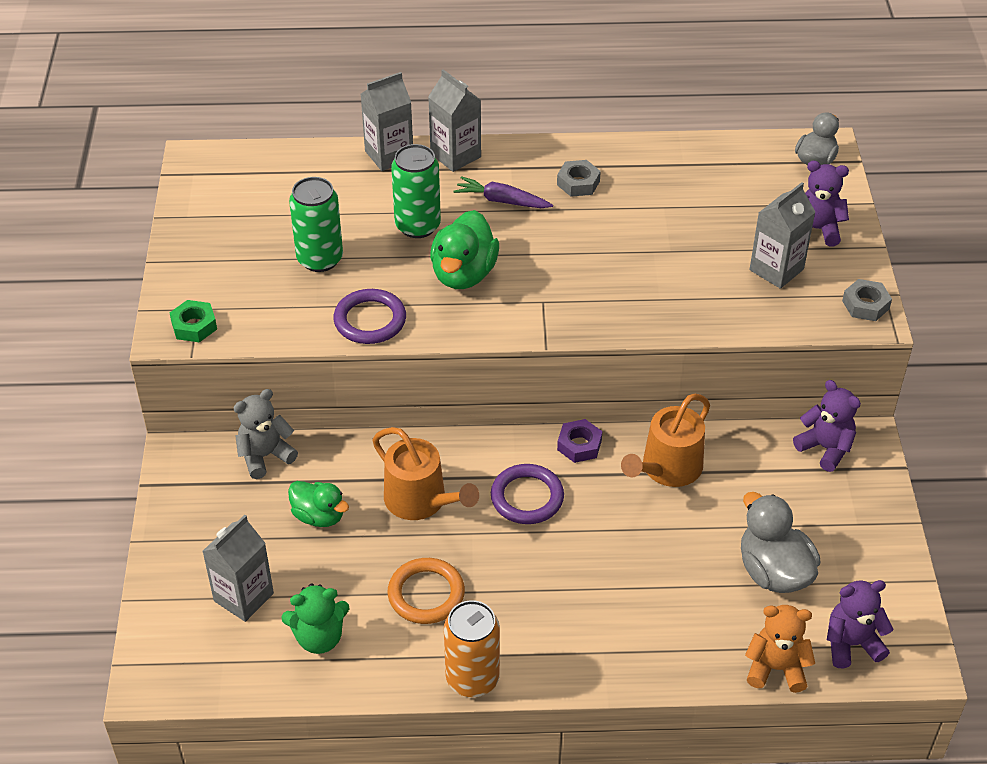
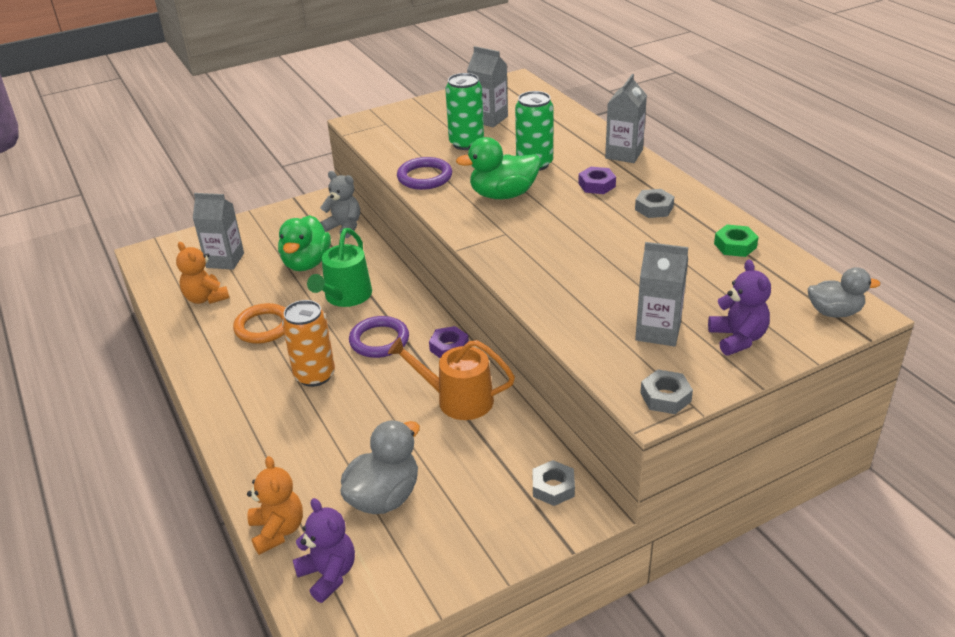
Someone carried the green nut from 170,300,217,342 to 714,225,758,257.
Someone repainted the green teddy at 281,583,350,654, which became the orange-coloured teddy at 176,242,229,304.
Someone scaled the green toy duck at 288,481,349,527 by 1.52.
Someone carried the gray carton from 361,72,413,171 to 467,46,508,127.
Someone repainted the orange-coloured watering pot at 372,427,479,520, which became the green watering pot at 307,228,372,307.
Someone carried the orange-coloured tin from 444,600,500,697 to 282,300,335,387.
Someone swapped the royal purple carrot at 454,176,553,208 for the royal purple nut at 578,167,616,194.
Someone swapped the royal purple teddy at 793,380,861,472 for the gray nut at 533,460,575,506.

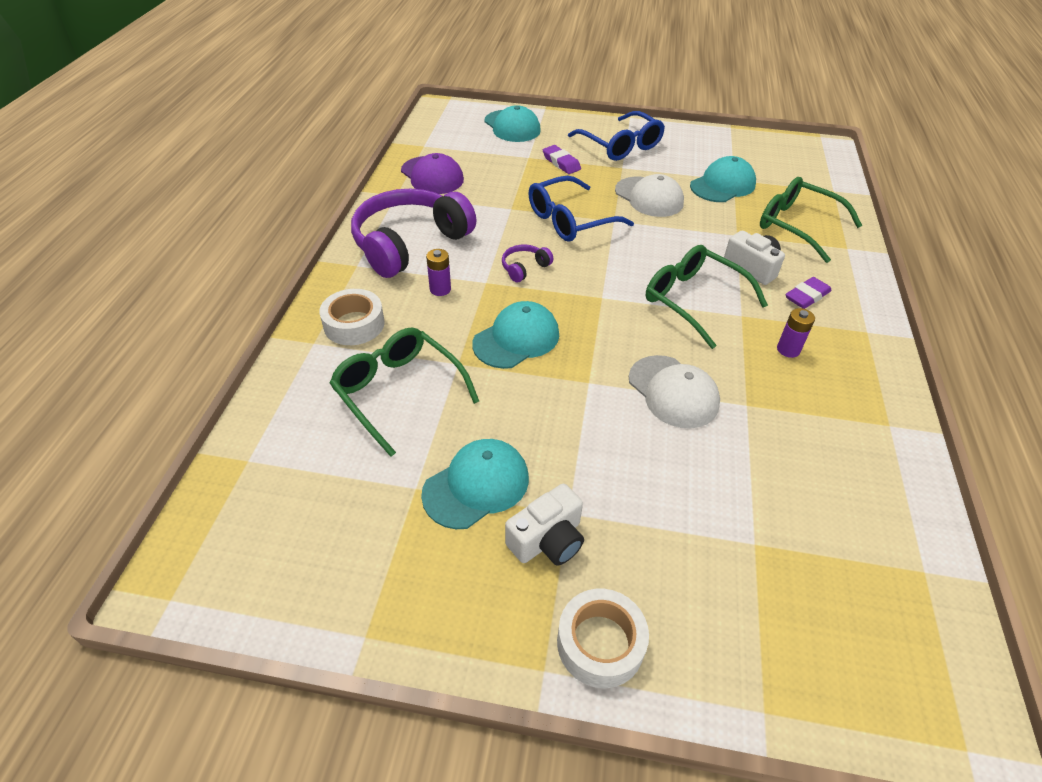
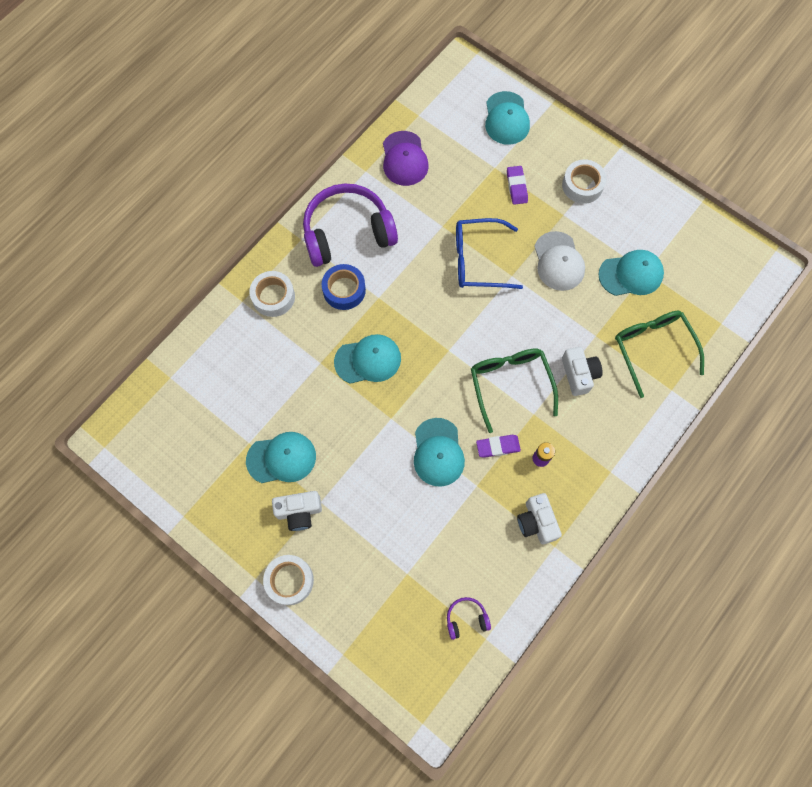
Someone took away the green eyeglasses at 330,327,479,457.
Someone swapped the royal purple power cell at 426,249,451,296 for the royal blue tape at 322,264,366,310.
Someone carried the royal purple over-ear headphones from 502,244,553,282 to 447,597,491,640.
Someone swapped the royal blue eyeglasses at 568,111,665,161 for the pure white tape at 562,159,607,204.
Someone repainted the pure white peaked cap at 629,355,720,429, which became the turquoise peaked cap at 414,418,465,487.
Someone carried the royal purple gum eraser from 785,277,832,309 to 476,435,521,458.
Someone put down the pure white camera at 517,493,562,544.

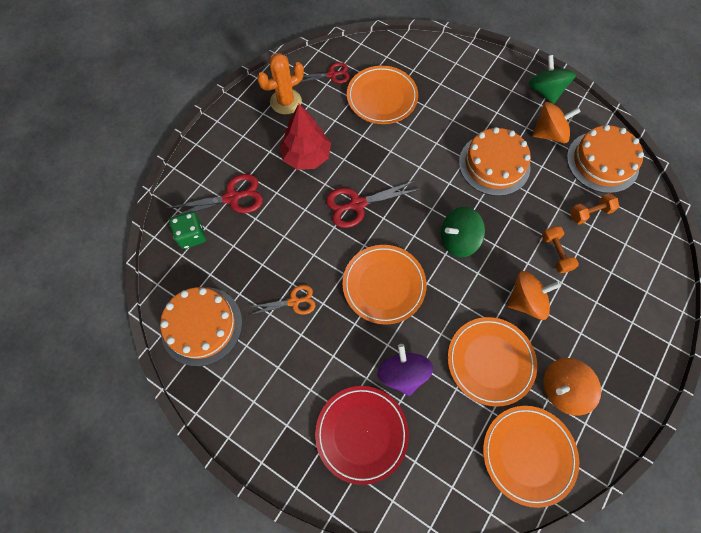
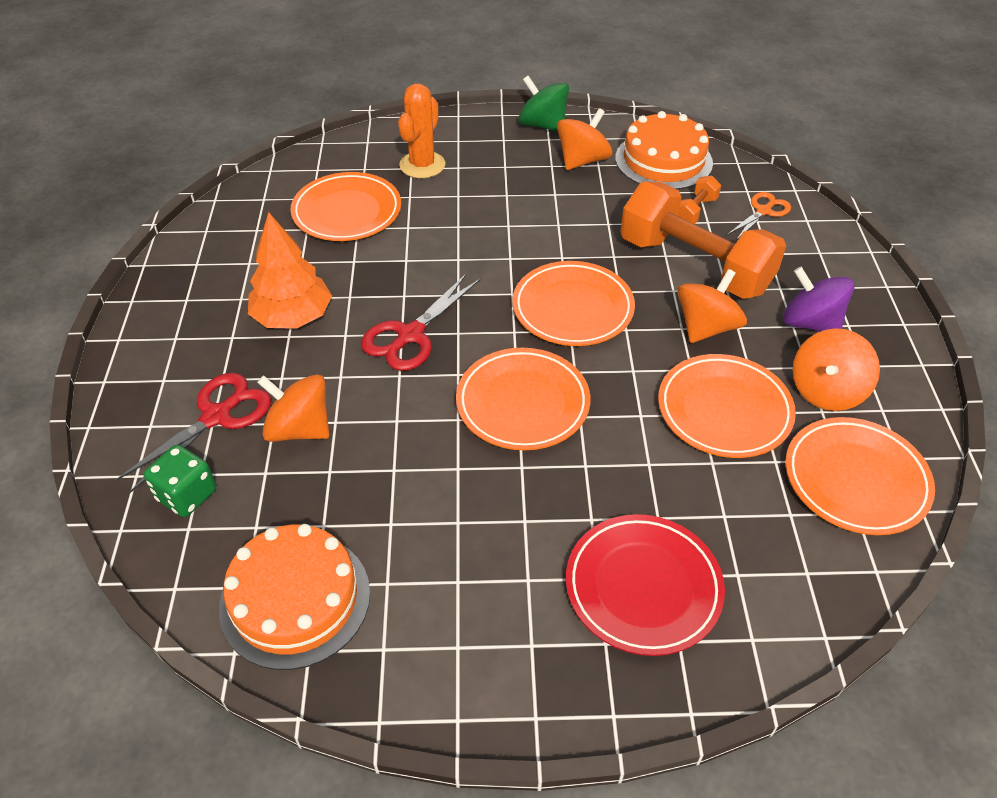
Someone carried the orange-coloured pair of scissors from 250,285,316,315 to 727,192,791,240.
Someone carried the orange-coloured cactus from 257,53,304,114 to 398,84,445,178.
Someone repainted the red toy tree at 279,104,331,170, which became the orange-coloured toy tree at 248,212,332,329.
Someone took away the red pair of scissors at 301,62,350,83.
Someone carried the royal purple toy top from 377,344,433,396 to 783,267,855,332.
Someone swapped the green toy top at 441,207,485,257 for the orange-coloured dinner plate at 512,261,635,346.
Someone took away the orange-coloured layer cake at 459,127,531,196.
Someone scaled the orange-coloured dumbbell at 542,226,579,273 by 2.39.
Someone put down the orange-coloured toy top at 257,374,329,442.

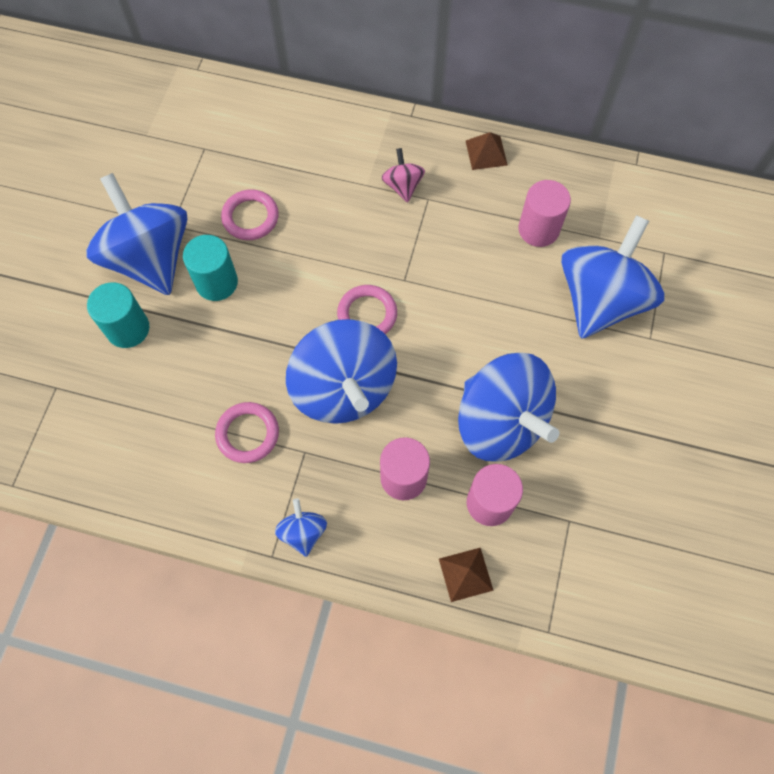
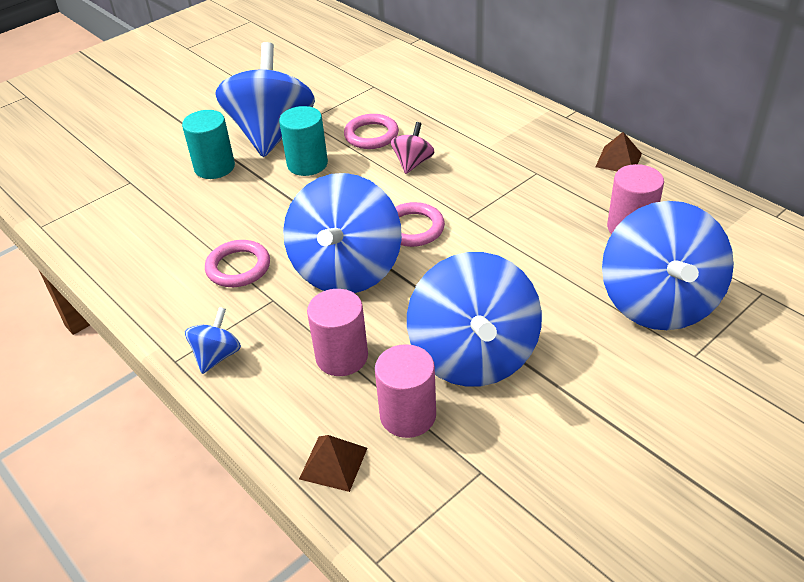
Someone carried the rose-pink toy top from 381,148,425,203 to 391,122,435,174.
Someone rotated the royal blue toy top at 561,215,665,339 by 120 degrees clockwise.

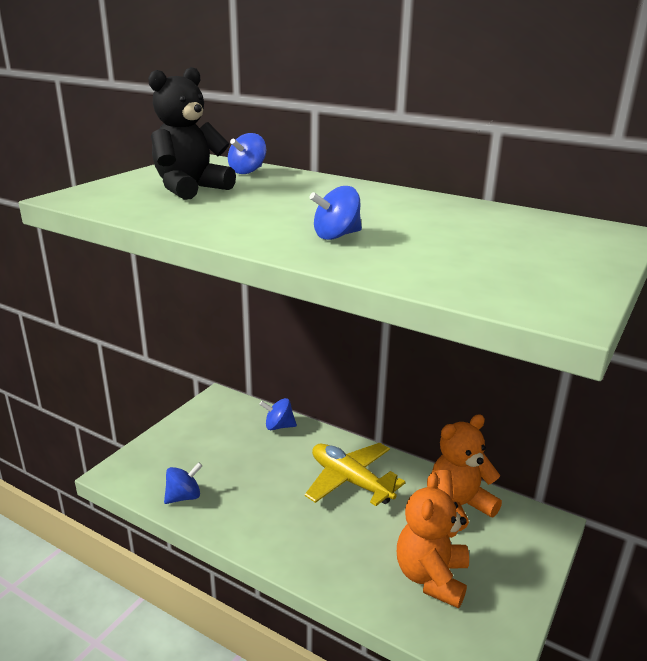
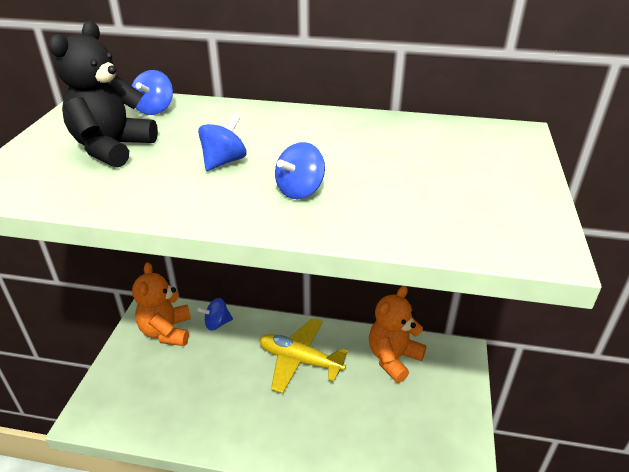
Someone carried the royal blue toy top from 164,462,202,504 to 198,114,247,171.
Someone carried the orange-coloured teddy from 397,472,469,608 to 132,262,191,346.

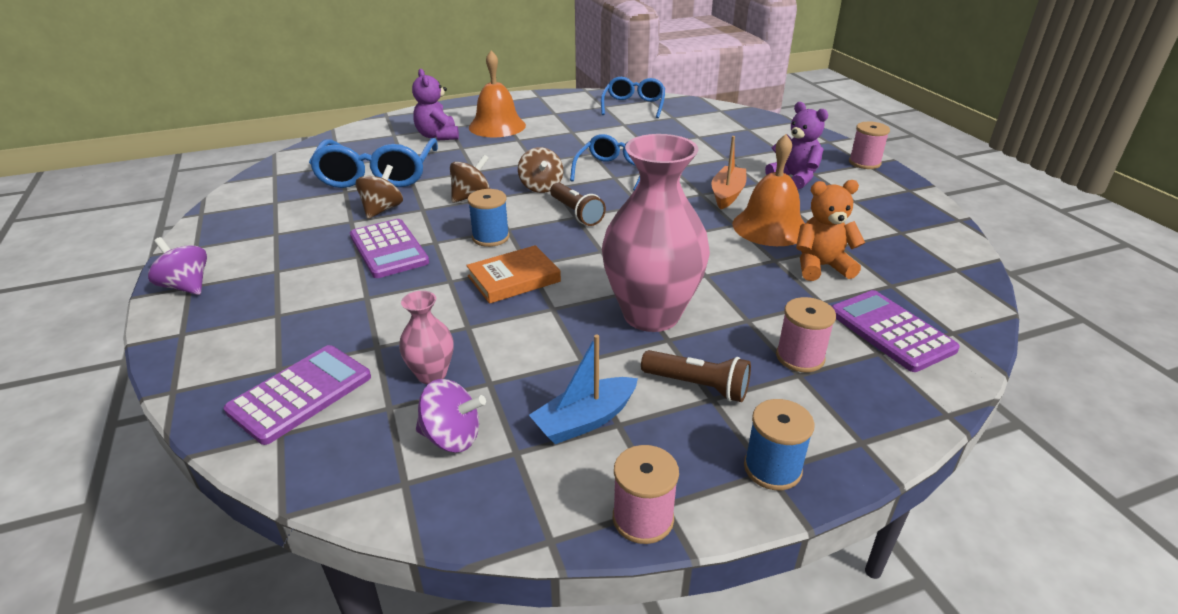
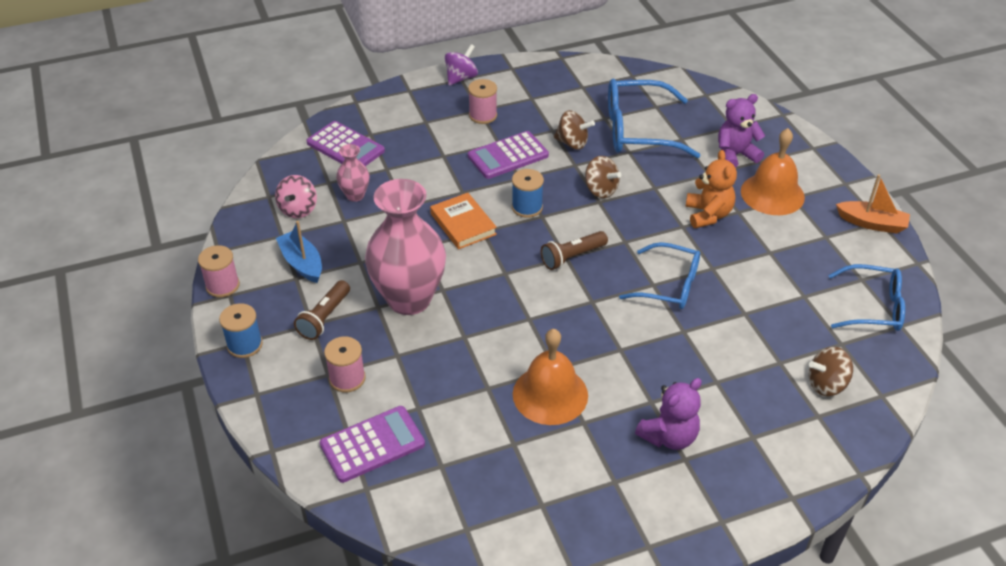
Someone repainted the royal purple toy top at 416,379,486,452, which became the rose-pink toy top at 275,175,317,218.
Someone carried the dark brown toy top from 518,147,563,193 to 809,347,853,396.
Someone carried the orange-coloured boat from 711,136,746,209 to 836,174,910,234.
Someone carried the orange-coloured teddy from 796,180,865,281 to 686,150,737,228.
Someone carried the rose-pink spool from 849,122,890,169 to 468,79,497,124.

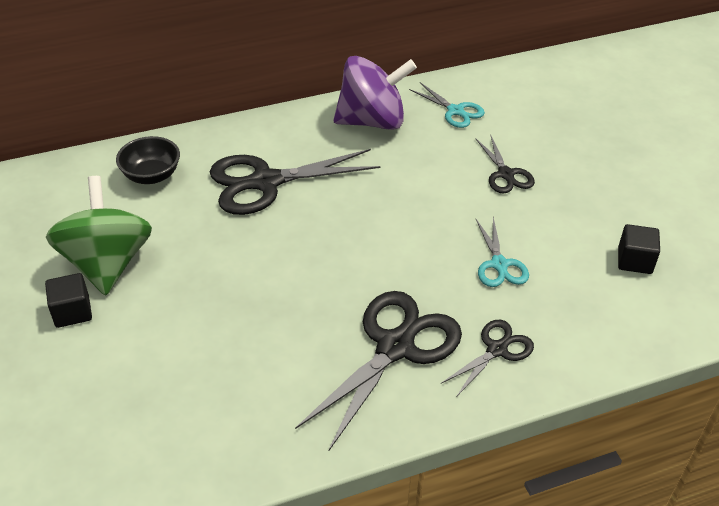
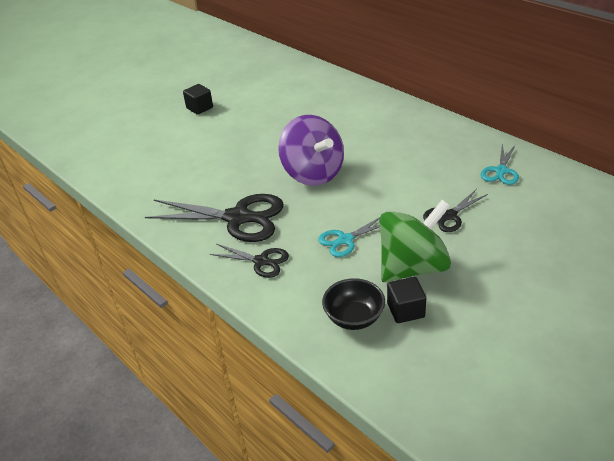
Someone carried the green toy top from 46,176,152,295 to 379,200,451,282.
Someone carried the black serving bowl from 116,136,180,184 to 322,278,385,330.
Someone took away the black pair of scissors at 210,149,380,215.
Someone carried the royal purple toy top from 334,56,417,130 to 278,115,344,186.

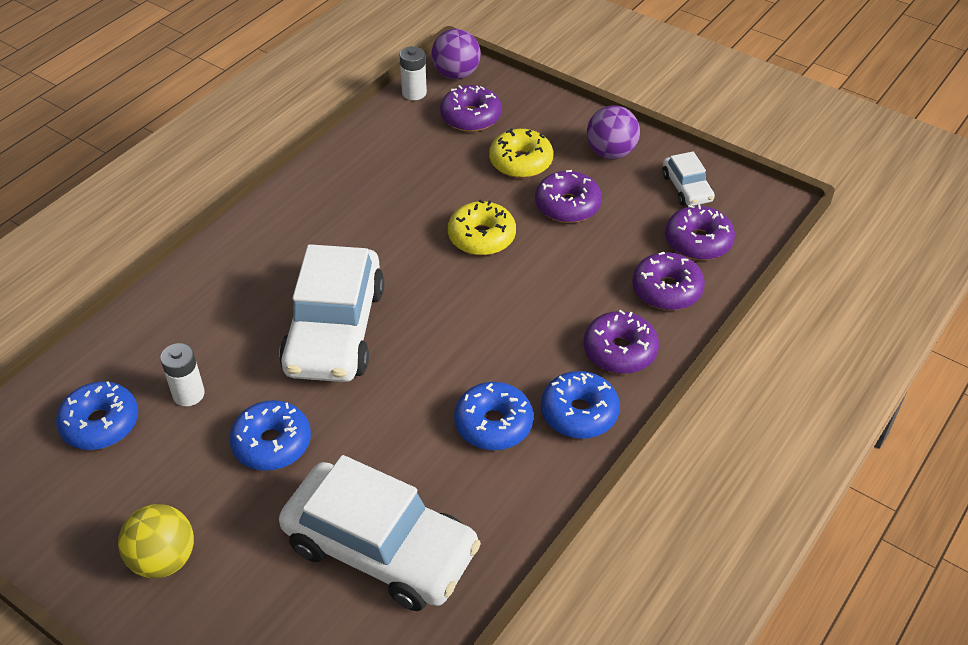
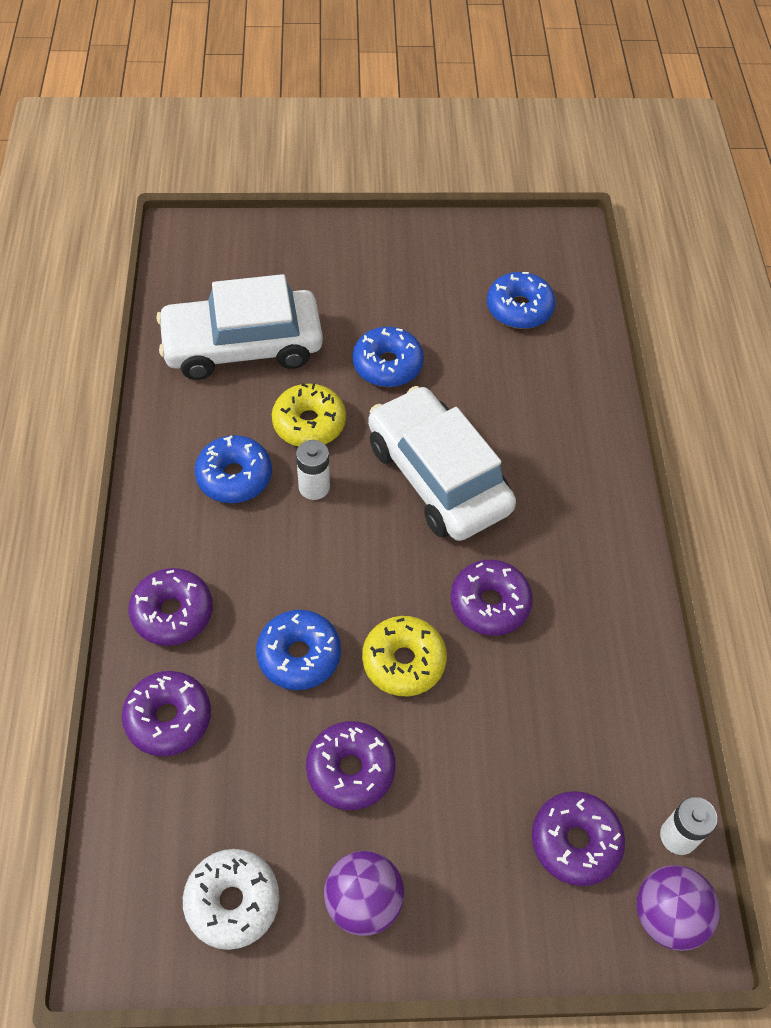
Someone took away the bright yellow play ball at 118,504,194,578.
Someone carried the pure white power cell from 160,343,205,406 to 296,440,330,500.
Someone carried the bright yellow doughnut from 489,129,553,178 to 272,383,346,447.
Someone carried the royal blue doughnut from 541,371,620,439 to 256,610,341,690.
Someone swapped the pure white car at 662,151,715,206 for the pure white doughnut at 183,849,279,950.
Someone carried the royal purple doughnut from 665,204,735,260 to 451,560,533,636.

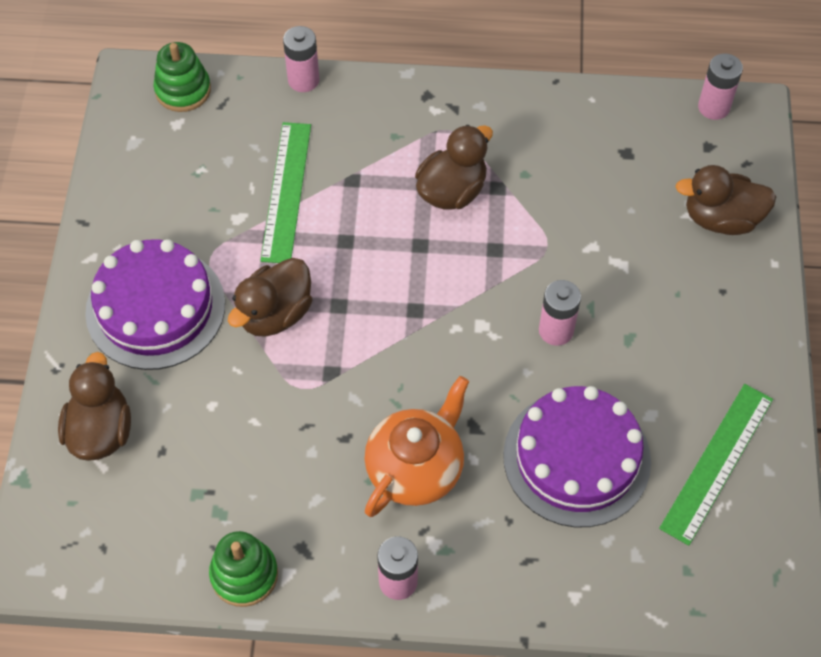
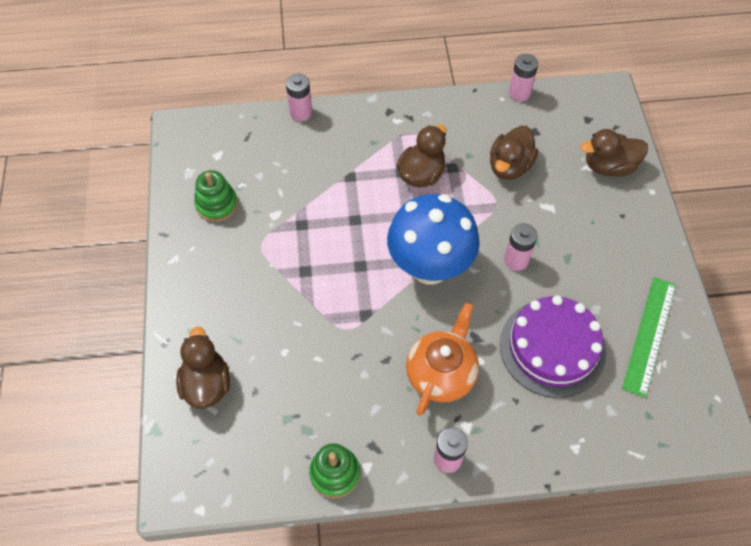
Someone took away the royal purple layer cake at 85,239,225,370.
Someone carried the green stacking toy from 154,42,211,112 to 194,170,238,222.
Someone carried the dark brown toy duck from 228,258,312,337 to 490,126,538,180.
Someone took away the green ruler at 260,122,311,263.
Someone carried the rose-pink power cell from 698,53,743,120 to 509,54,538,101.
Someone put down the royal blue toadstool at 387,194,480,285.

